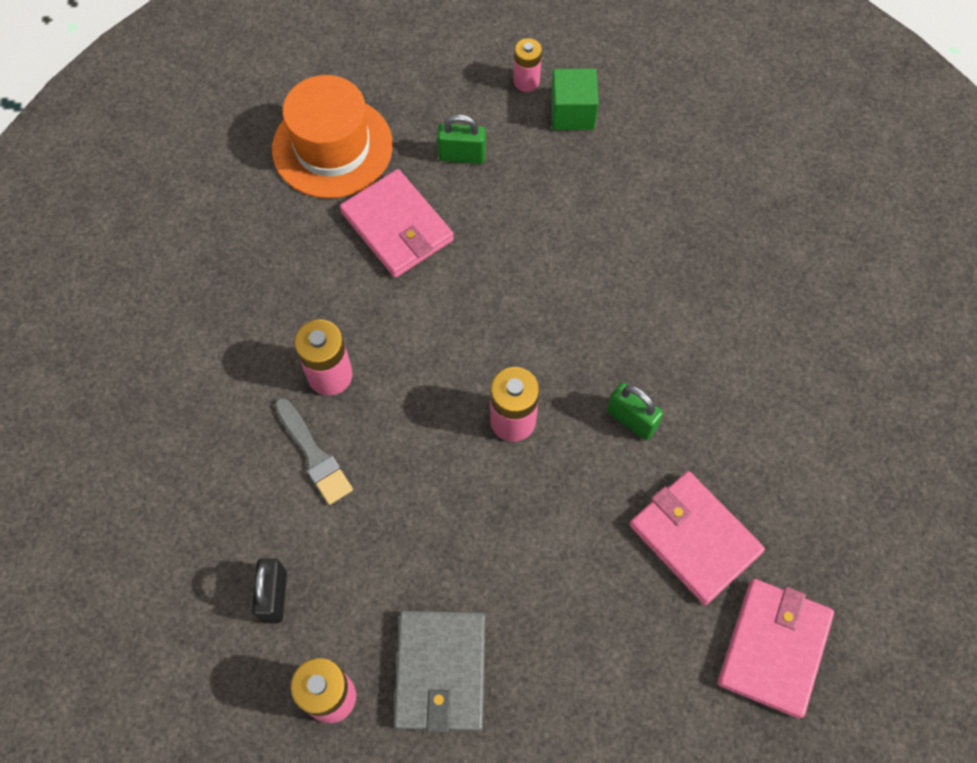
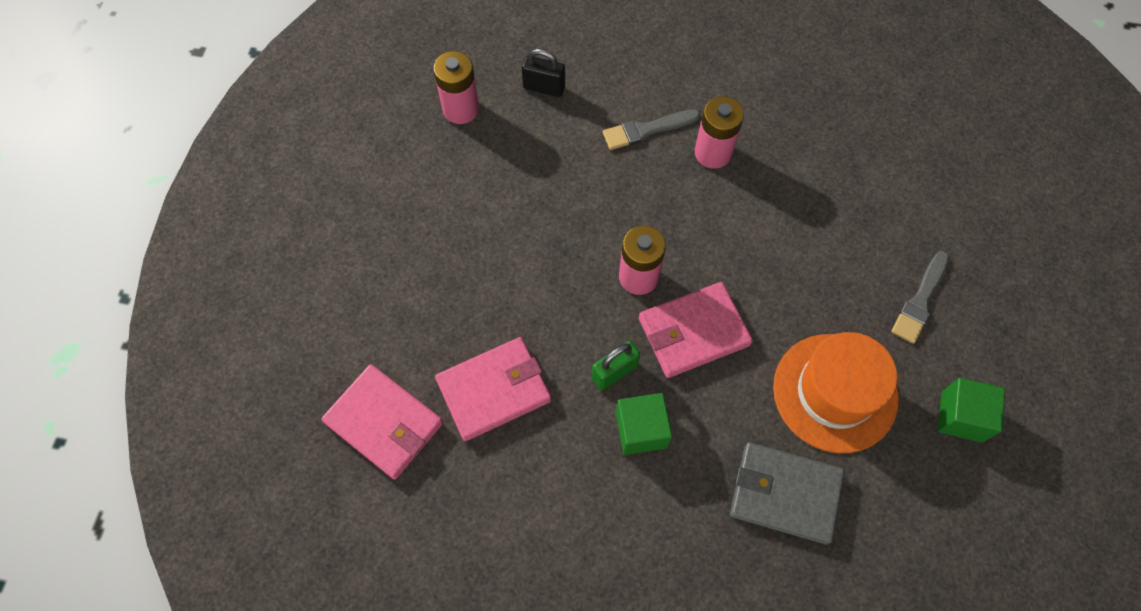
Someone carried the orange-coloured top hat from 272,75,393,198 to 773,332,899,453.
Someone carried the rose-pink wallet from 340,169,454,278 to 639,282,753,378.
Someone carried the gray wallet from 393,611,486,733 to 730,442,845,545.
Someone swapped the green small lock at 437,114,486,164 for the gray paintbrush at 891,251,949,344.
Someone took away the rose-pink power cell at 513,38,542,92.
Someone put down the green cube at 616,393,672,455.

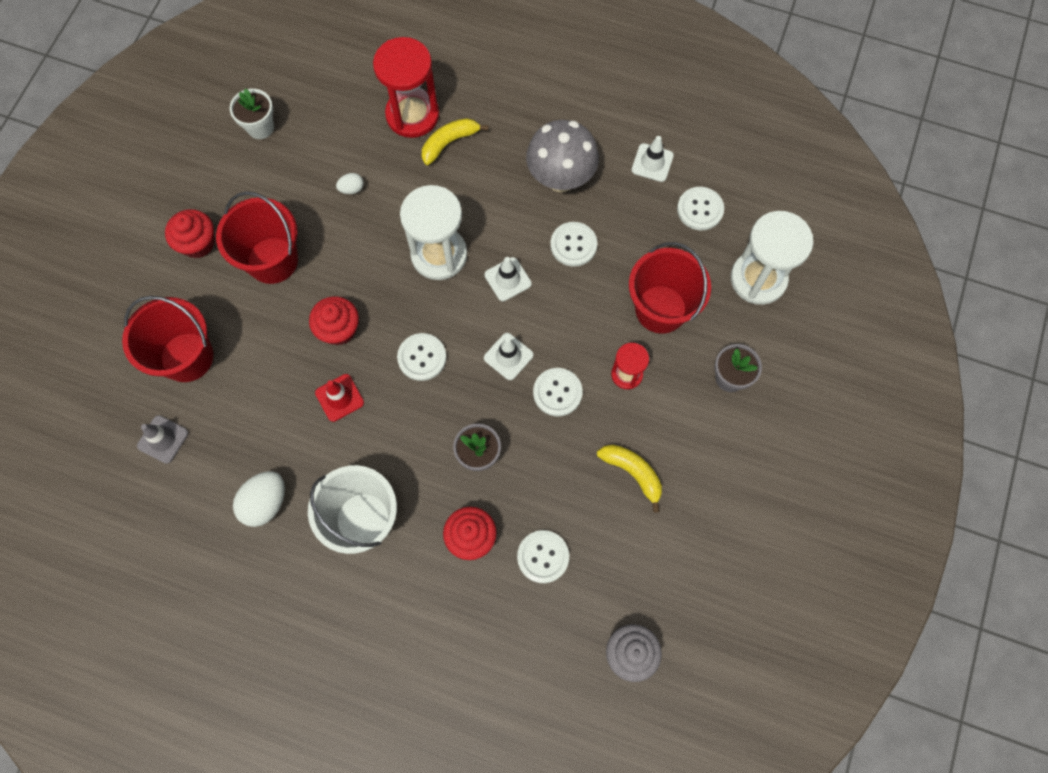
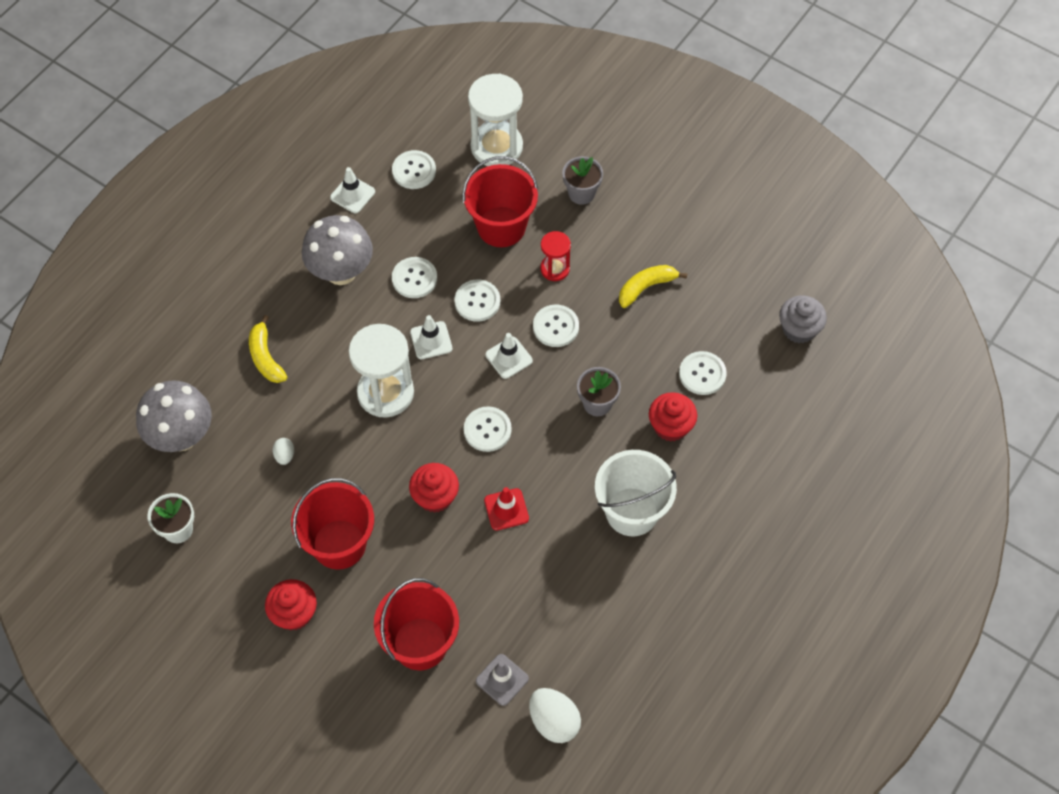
Someone carried the pure white egg from 233,471,285,527 to 529,688,581,743.
Someone took away the red sand timer at 373,37,439,138.
Someone put down the gray toadstool at 136,380,212,452.
Someone put down the pure white button at 454,280,500,322.

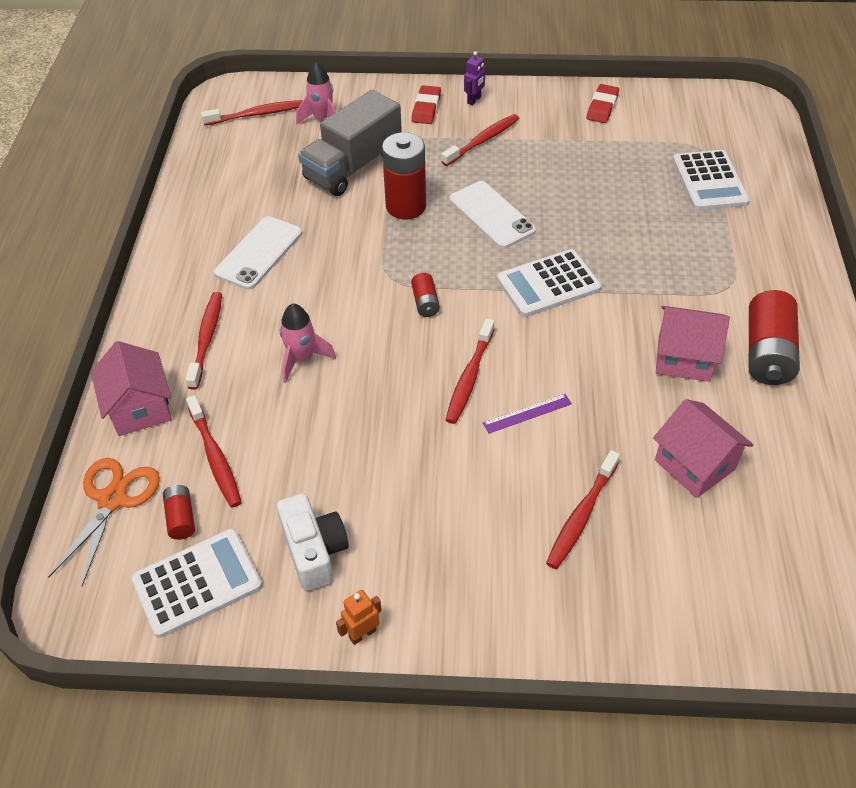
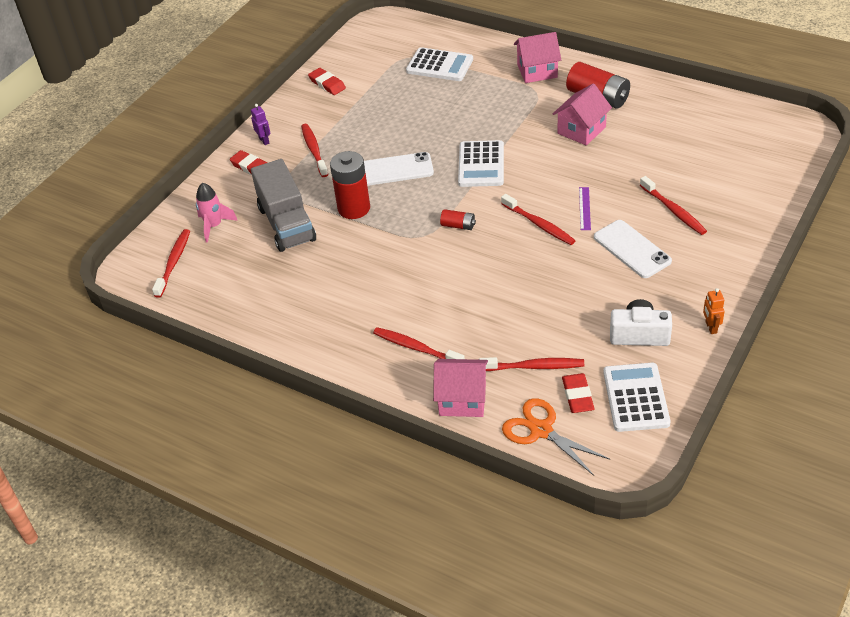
Someone swapped the red power cell at 163,485,195,540 for the red gum eraser at 562,373,595,413.
Someone carried the pure white smartphone from 214,216,302,290 to 594,220,672,278.
Someone took away the rose-pink spaceship at 280,304,336,383.
Someone carried the rose-pink toy house from 653,399,753,498 to 514,32,561,83.

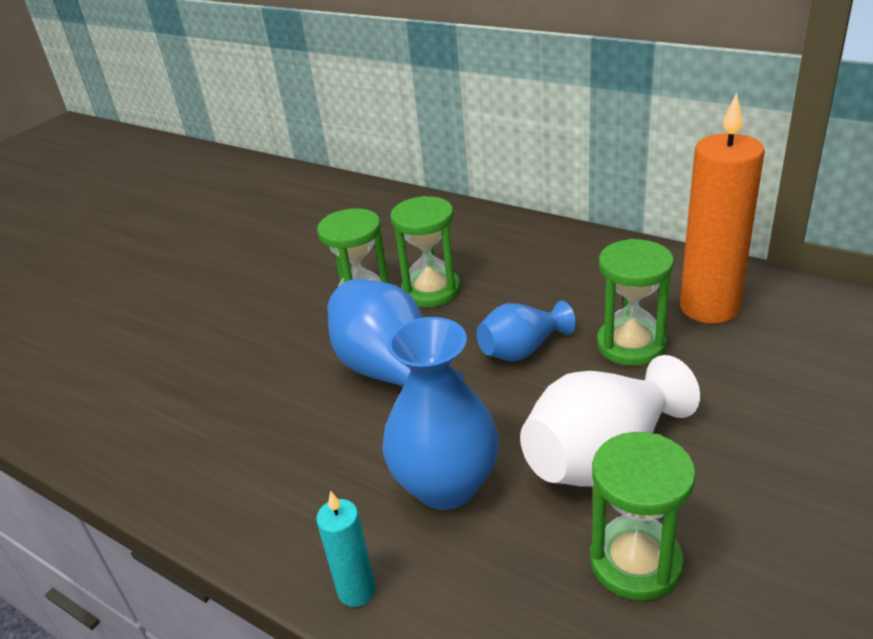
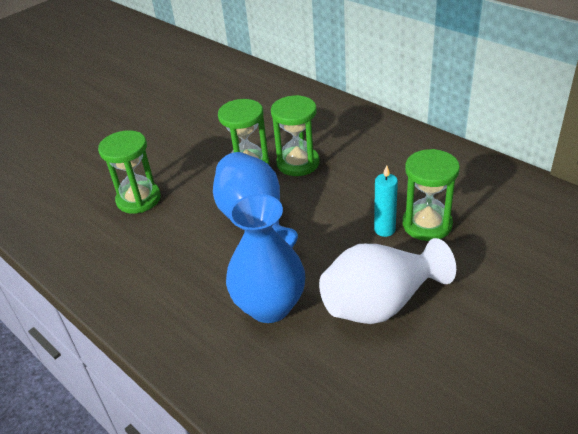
Someone carried the turquoise pillar candle from 316,491,376,607 to 374,165,398,237.
Someone took away the royal blue tall vase at 477,301,576,361.
Someone carried the green sand timer from 590,432,696,601 to 98,130,161,214.
Someone took away the orange-coloured pillar candle at 680,93,765,324.

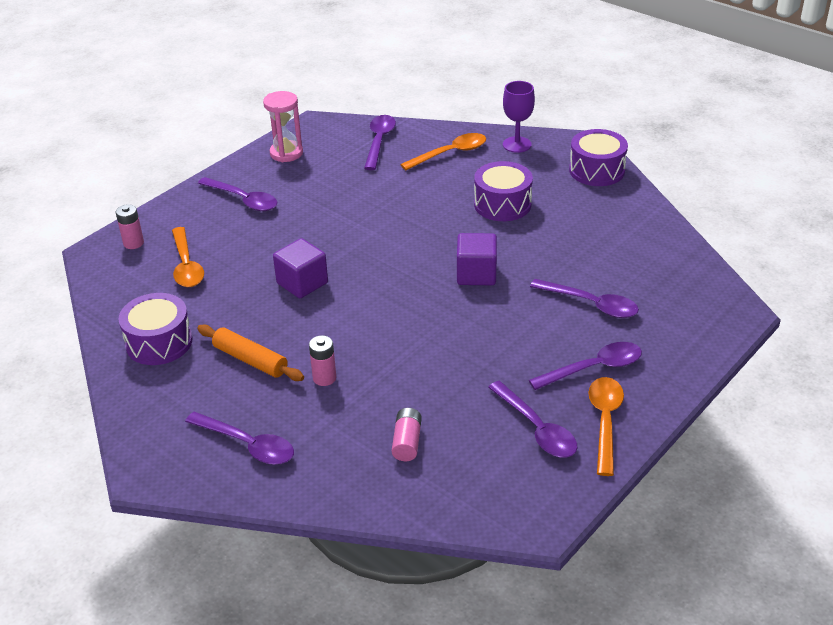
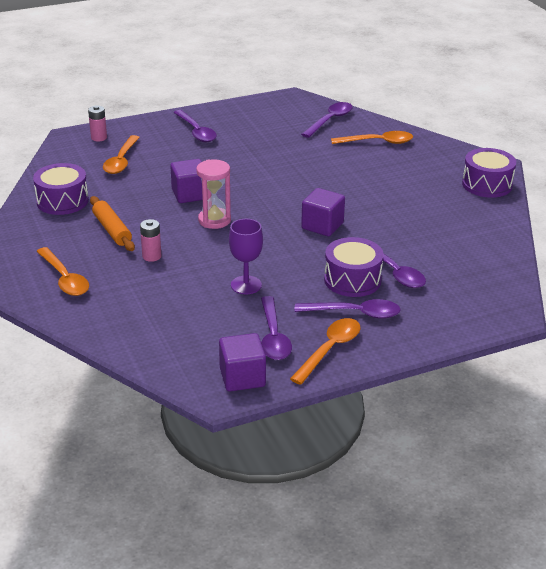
Someone repainted the royal purple spoon at 185,412,294,465, which became the orange-coloured spoon at 36,247,89,296.
Someone carried the rose-pink sand timer from 263,91,303,162 to 196,160,231,229.
Someone took away the rose-pink power cell at 392,408,422,461.
Someone carried the royal purple snare drum from 474,161,533,221 to 324,237,384,297.
Someone carried the royal purple wine glass from 503,81,535,153 to 229,219,263,294.
Someone put down the royal purple cube at 219,333,266,391.

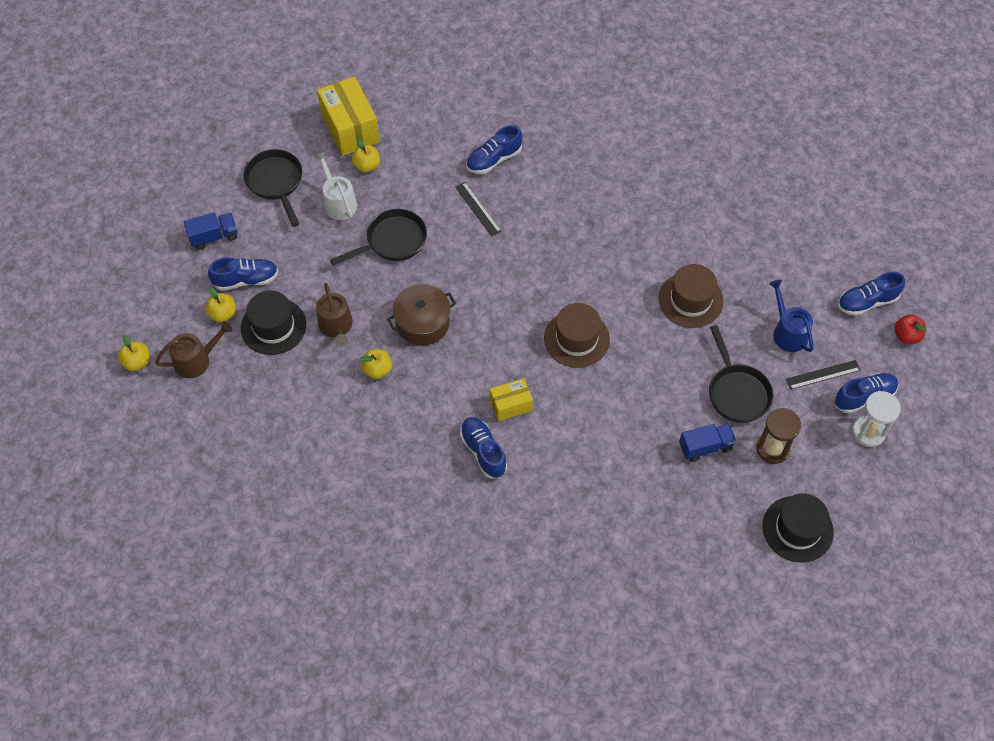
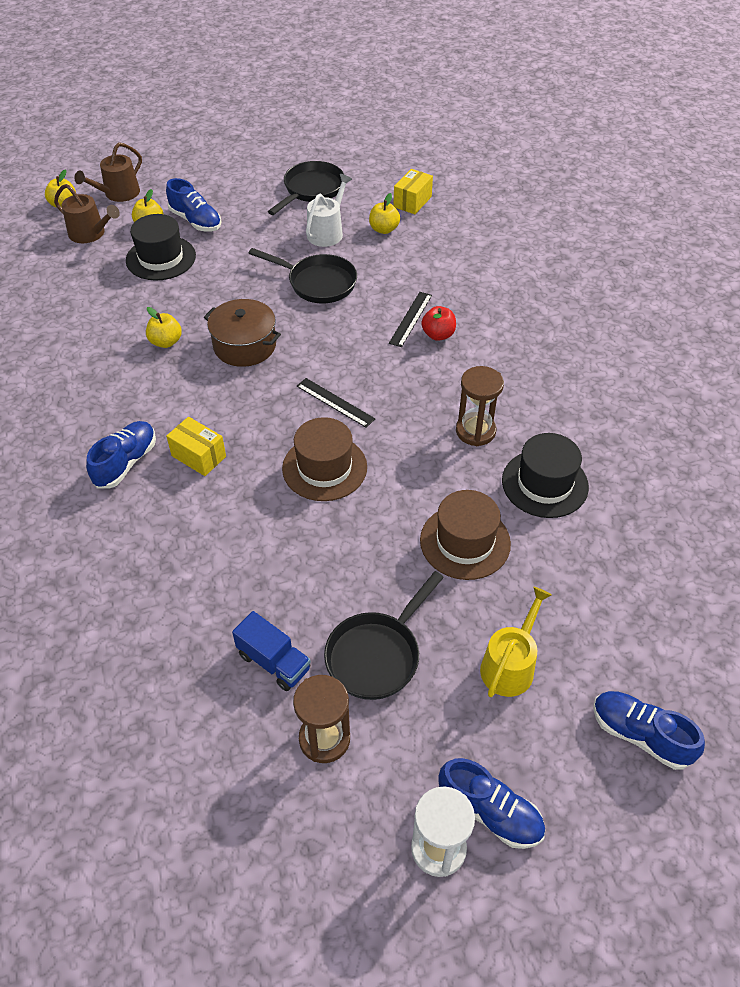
Someone took away the royal blue lorry at 184,212,238,250.
Someone carried the dark brown watering pot from 316,283,353,347 to 75,142,142,202.
Someone scaled the bright yellow package at 317,77,380,156 by 0.57.
Someone took away the royal blue shoe at 466,125,522,174.
Someone carried the black top hat from 763,493,834,563 to 502,433,589,518.
Someone repainted the royal blue watering pot at 769,280,814,352, which became the bright yellow watering pot at 480,587,552,697.
Someone carried the black ruler from 786,360,861,389 to 297,378,375,428.
Someone carried the red apple from 895,314,926,344 to 421,306,456,341.
Someone put down the dark brown sand timer at 456,366,504,446.

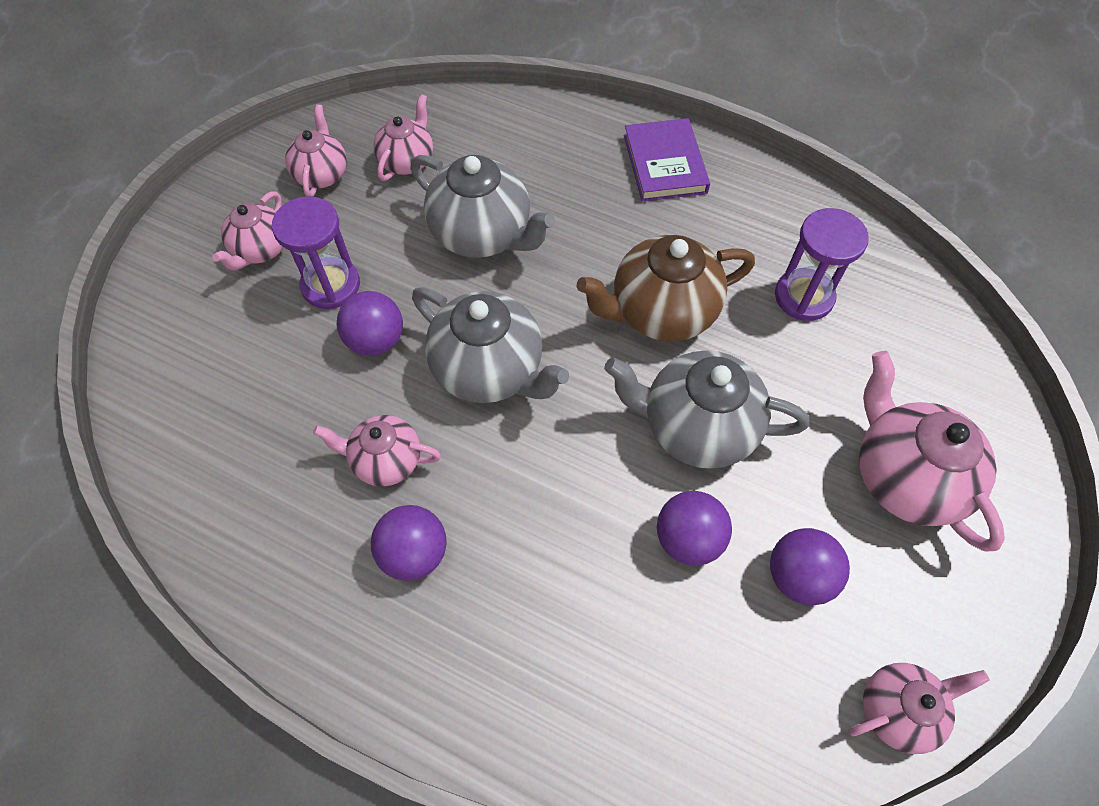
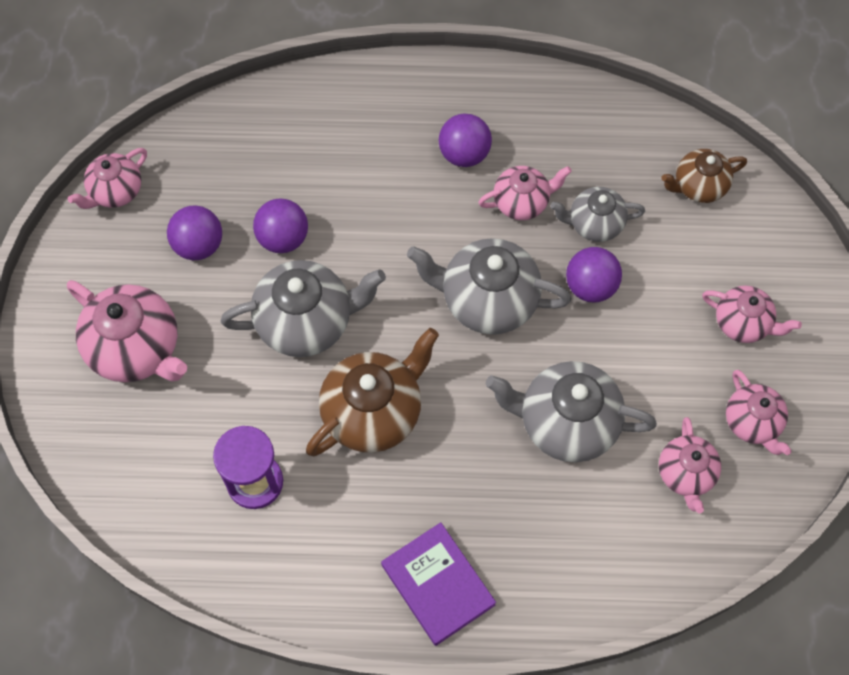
Someone rotated the rose-pink china teapot at 212,191,284,271 by 120 degrees clockwise.
Someone took away the royal purple sand timer at 272,196,360,309.
Someone put down the gray china teapot at 550,187,645,242.
Someone put down the dark brown china teapot at 661,149,747,203.

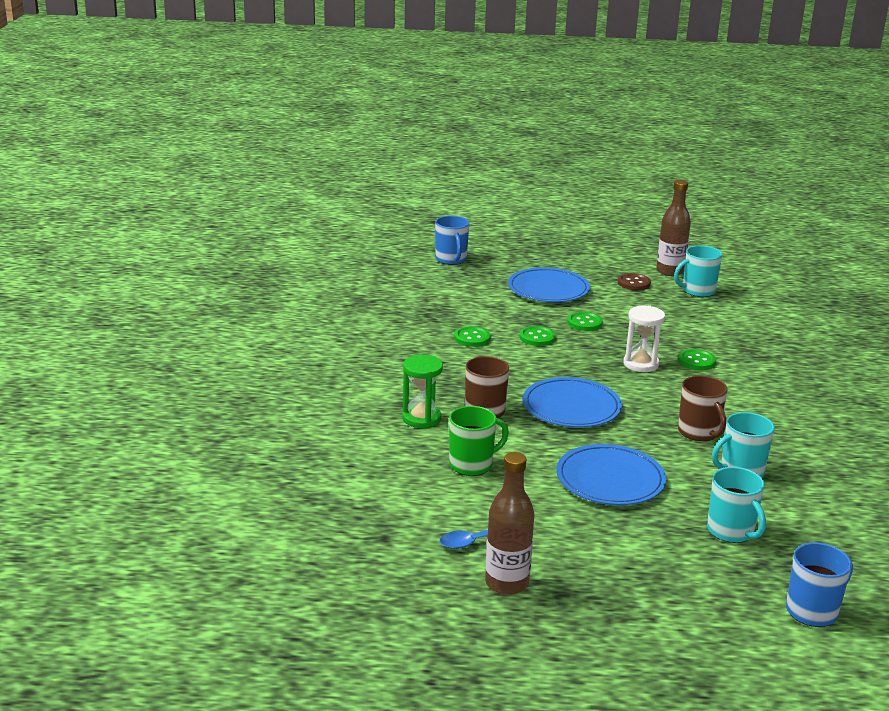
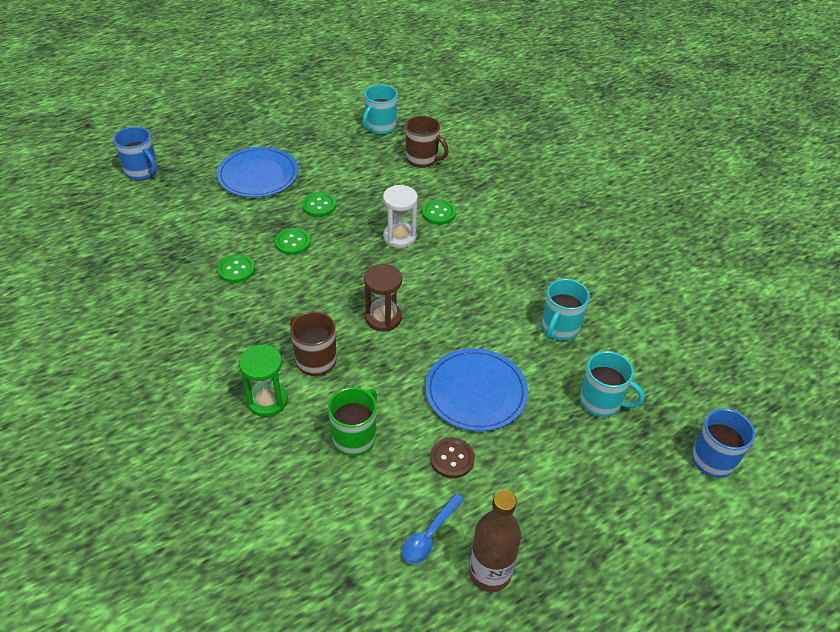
Someone swapped the royal blue dinner plate at 523,377,622,428 for the dark brown sand timer at 364,264,402,331.
Someone carried the dark brown button from 618,273,651,290 to 430,438,475,479.
Someone took away the dark brown flask at 656,180,691,276.
Someone carried the dark brown mug from 678,376,728,441 to 406,116,449,168.

